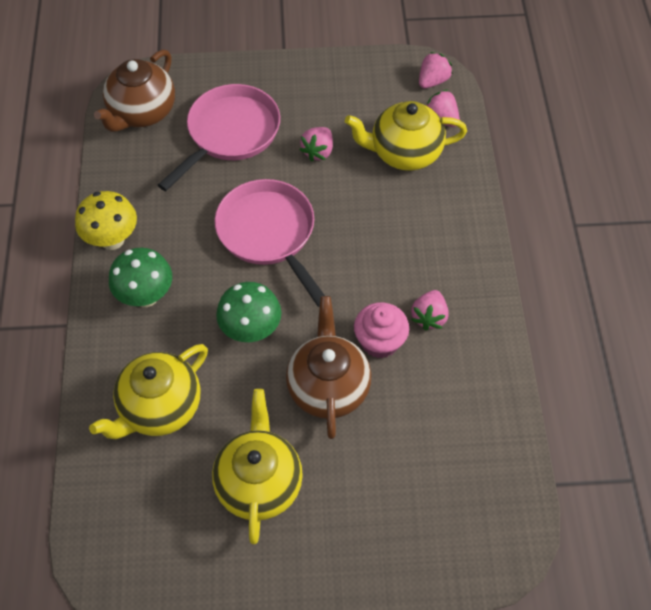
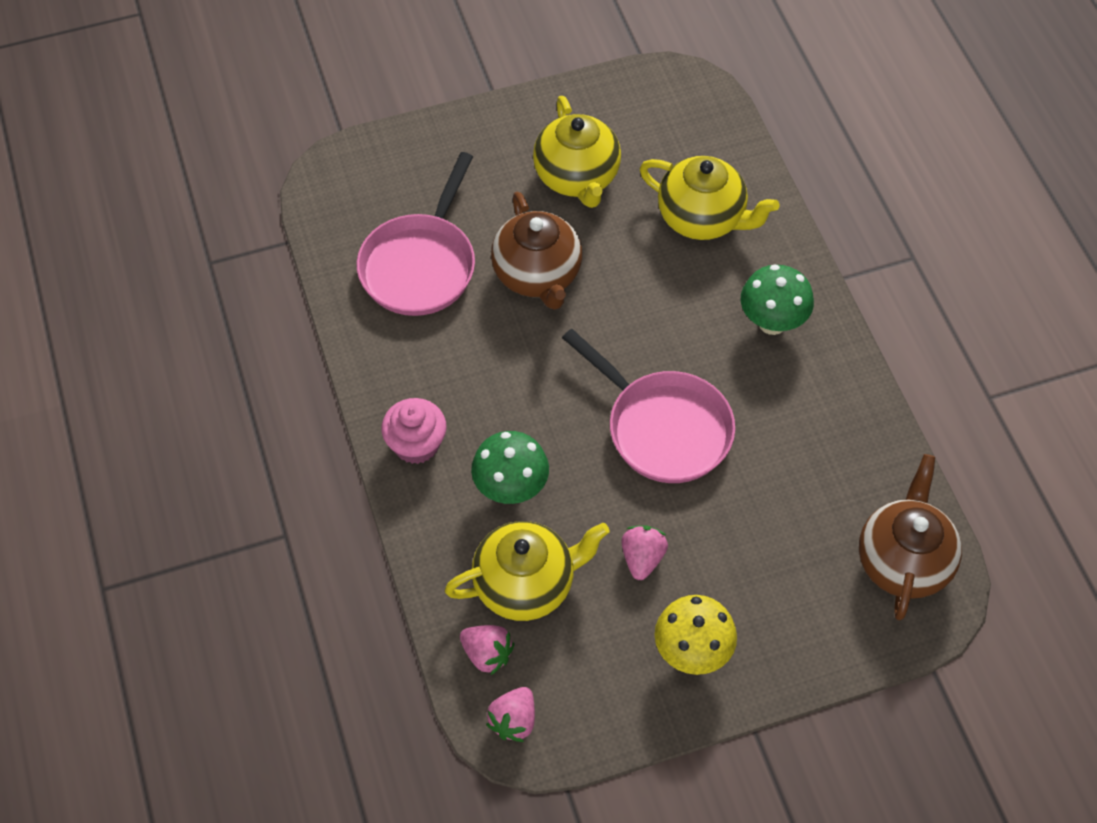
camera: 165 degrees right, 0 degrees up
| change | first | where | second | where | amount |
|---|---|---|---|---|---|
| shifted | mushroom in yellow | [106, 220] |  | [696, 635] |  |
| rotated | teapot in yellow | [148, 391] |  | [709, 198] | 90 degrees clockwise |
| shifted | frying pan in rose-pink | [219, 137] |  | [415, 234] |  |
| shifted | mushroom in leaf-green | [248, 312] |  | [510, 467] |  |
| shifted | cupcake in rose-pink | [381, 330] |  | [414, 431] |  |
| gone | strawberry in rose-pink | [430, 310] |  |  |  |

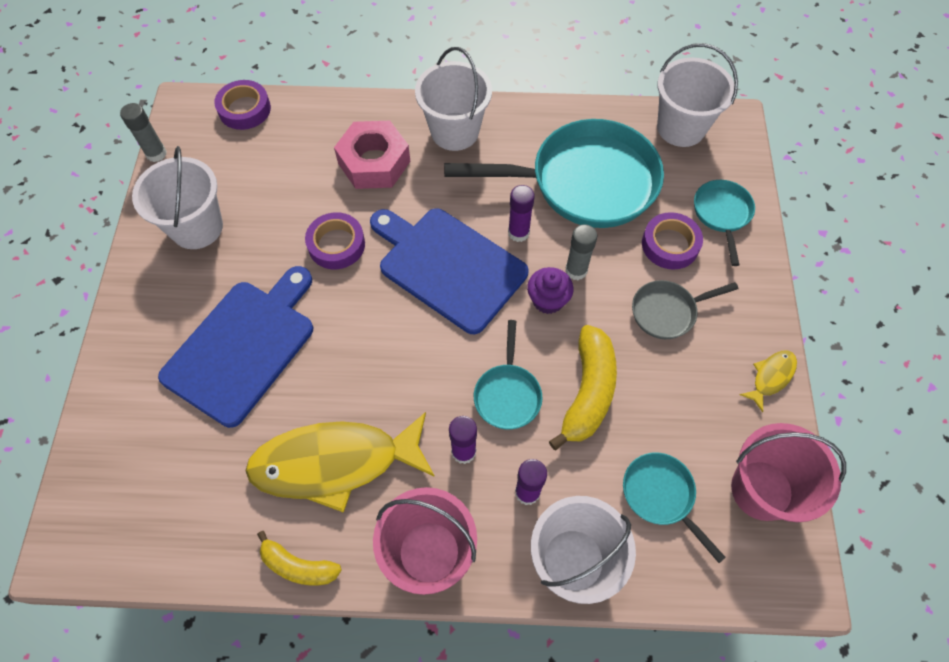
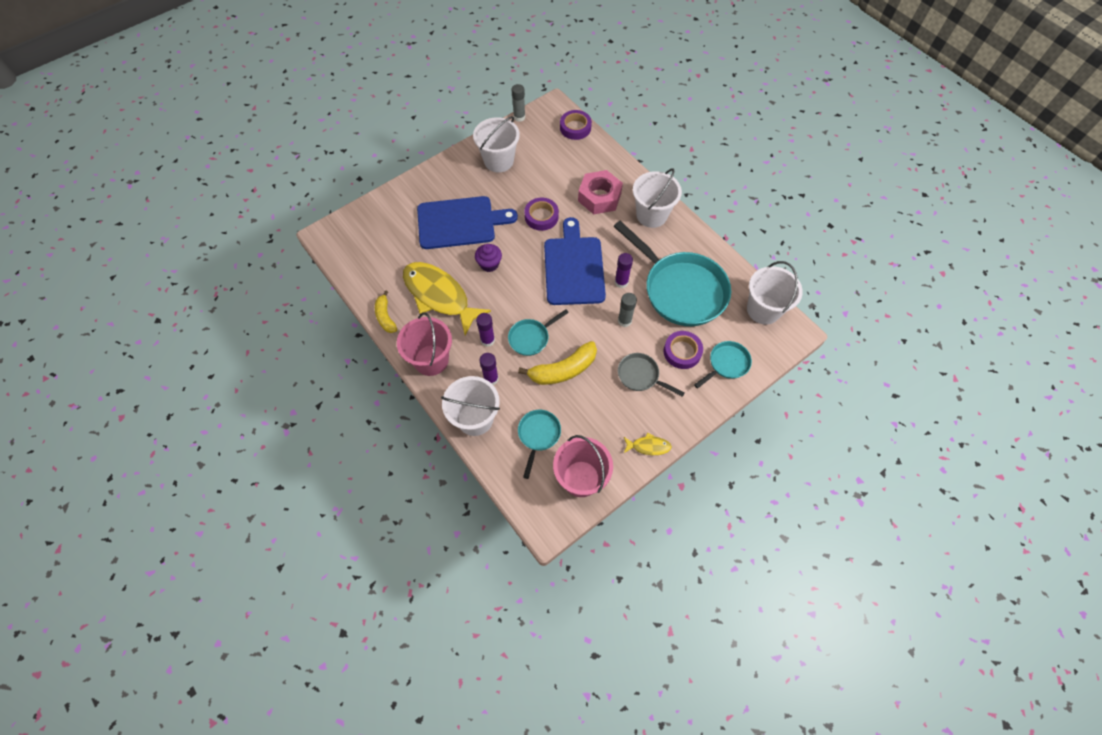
camera: 50 degrees right, 0 degrees up
| change | first | where | second | where | amount |
|---|---|---|---|---|---|
| shifted | cupcake in purple | [550, 290] |  | [488, 258] |  |

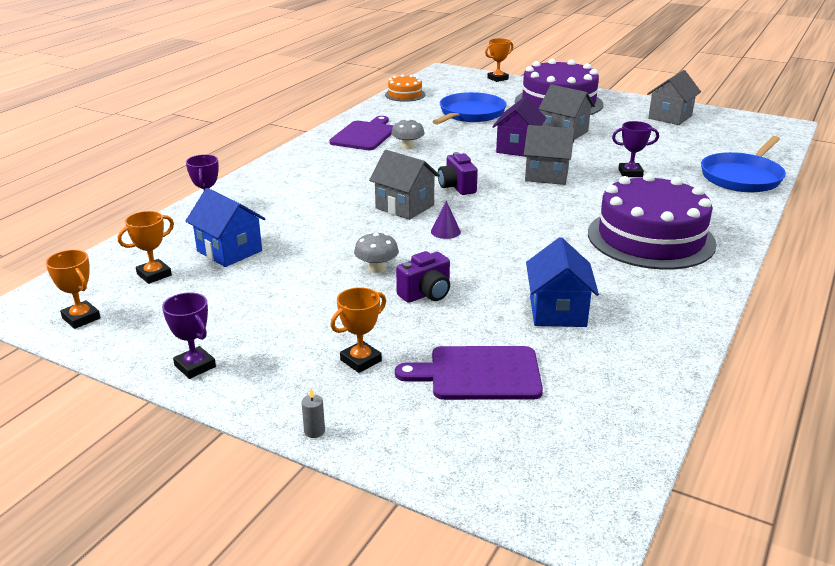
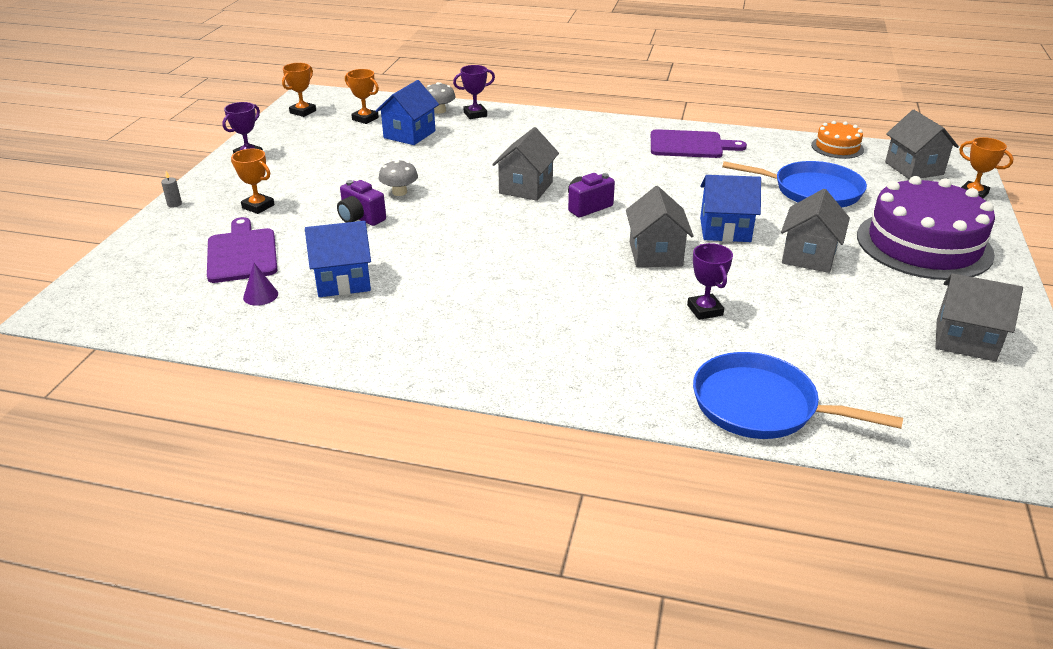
camera: 75 degrees right, 5 degrees up
| change | first | where | second | where | amount |
|---|---|---|---|---|---|
| shifted | mushroom in grey | [408, 133] |  | [441, 98] |  |
| shifted | solid cone in purple | [446, 220] |  | [260, 284] |  |
| repainted | toy house in purple | [519, 126] | toy house in royal blue | [730, 208] |  |
| gone | gateau in purple | [652, 221] |  |  |  |
| new |  |  | toy house in grey | [922, 144] |  |

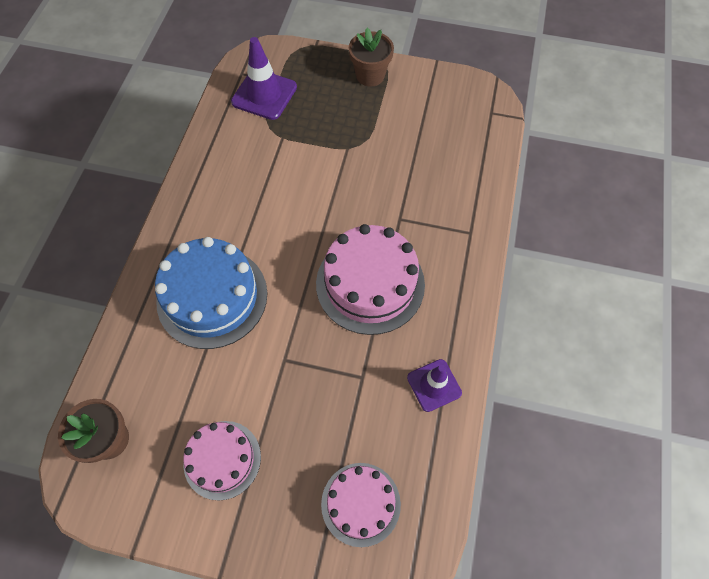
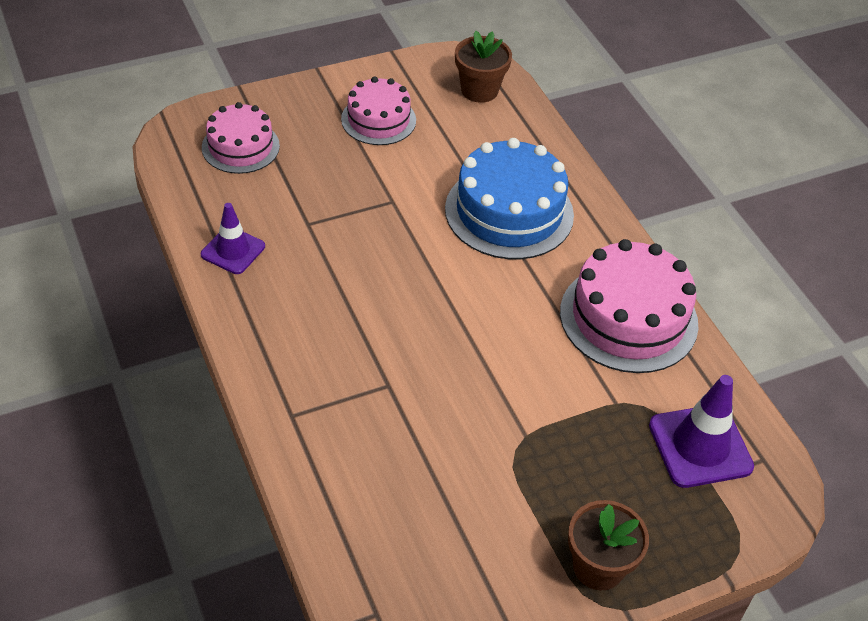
camera: 140 degrees right, 15 degrees down
| change | first | where | second | where | amount |
|---|---|---|---|---|---|
| shifted | gateau in rose-pink | [370, 279] |  | [629, 306] |  |

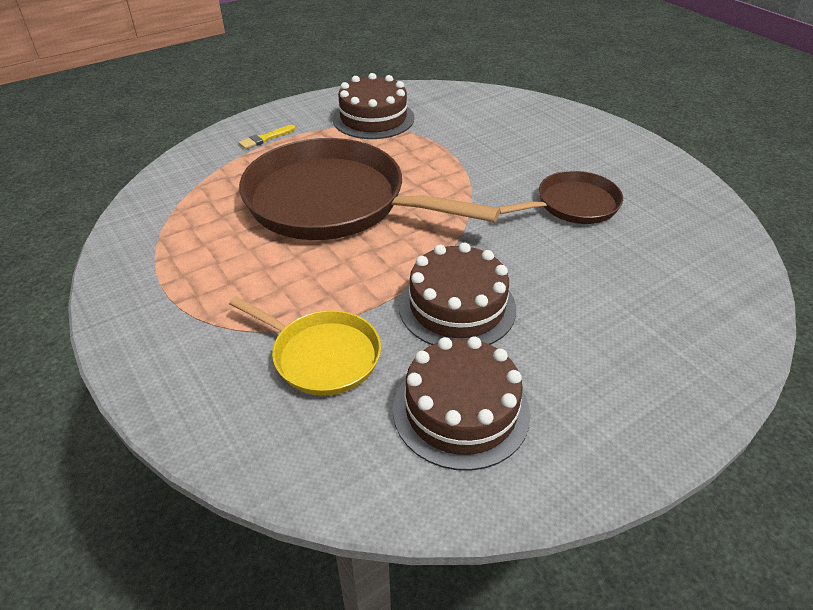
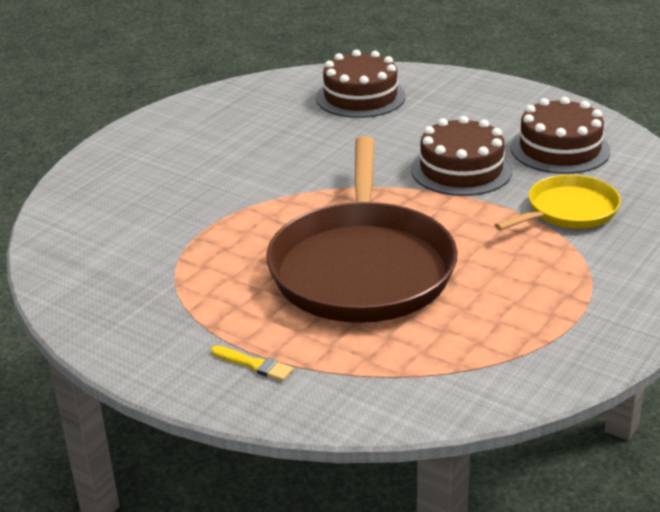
camera: 110 degrees left, 10 degrees down
| change | first | where | second | where | amount |
|---|---|---|---|---|---|
| rotated | frying pan in yellow | [305, 346] |  | [558, 202] | 45 degrees clockwise |
| shifted | gateau in russet | [373, 106] |  | [361, 84] |  |
| gone | frying pan in russet | [560, 197] |  |  |  |

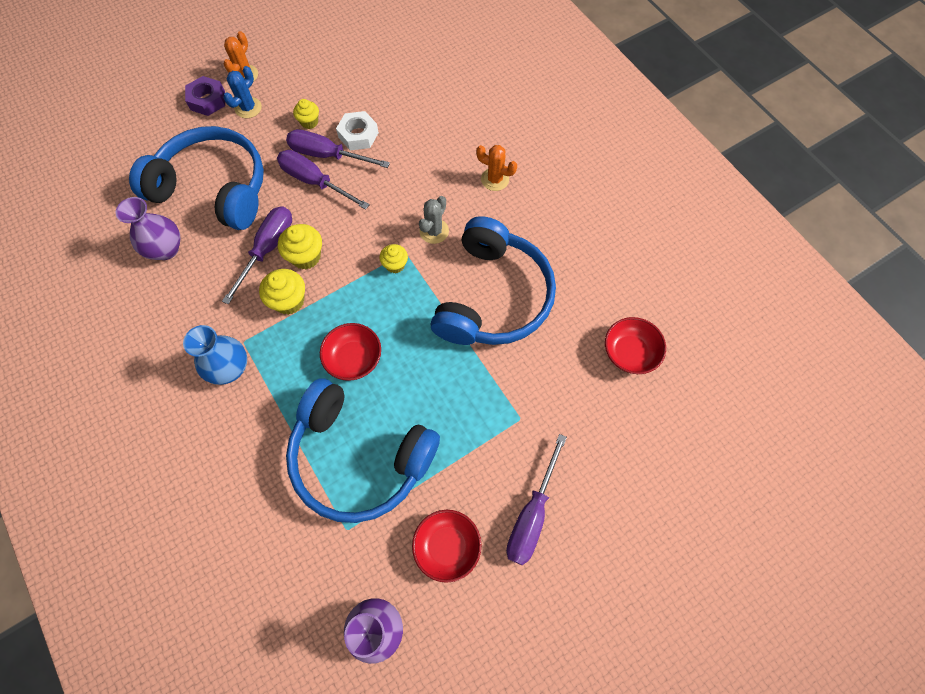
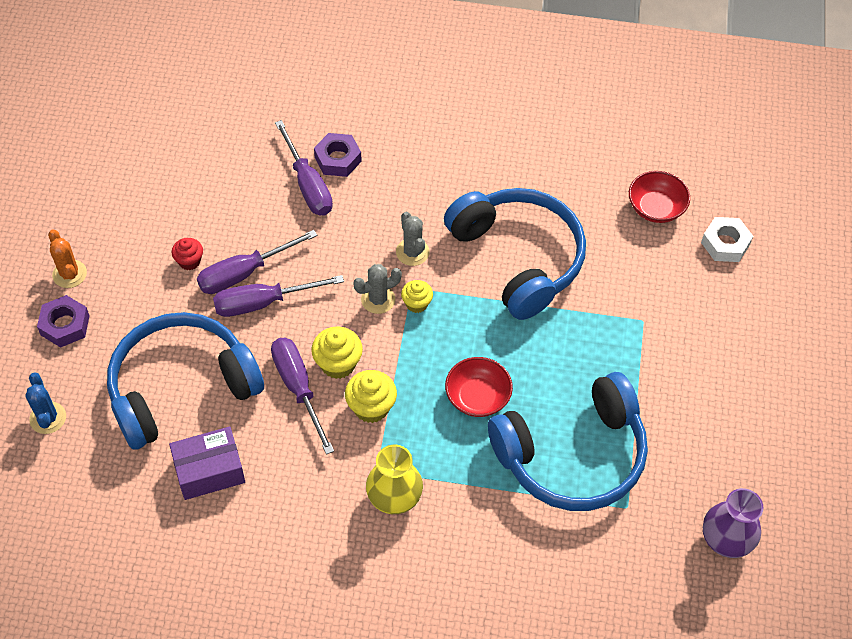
camera: 50 degrees left, 10 degrees down
| change | first | where | second | where | amount |
|---|---|---|---|---|---|
| swapped | flower vase in purple | [148, 228] | parcel in purple | [207, 463] |  |
| repainted | flower vase in royal blue | [215, 355] | flower vase in yellow | [394, 479] |  |
| shifted | saguaro cactus in royal blue | [242, 92] |  | [45, 403] |  |
| repainted | cupcake in yellow | [306, 114] | cupcake in crimson | [187, 254] |  |
| shifted | nut in snow-white | [357, 130] |  | [727, 239] |  |
| gone | bowl in crimson | [446, 546] |  |  |  |
| gone | saguaro cactus in orange | [496, 168] |  |  |  |
| shifted | hand screwdriver in purple | [536, 499] |  | [304, 167] |  |
| new |  |  | nut in purple | [338, 155] |  |
| new |  |  | saguaro cactus in grey | [377, 289] |  |

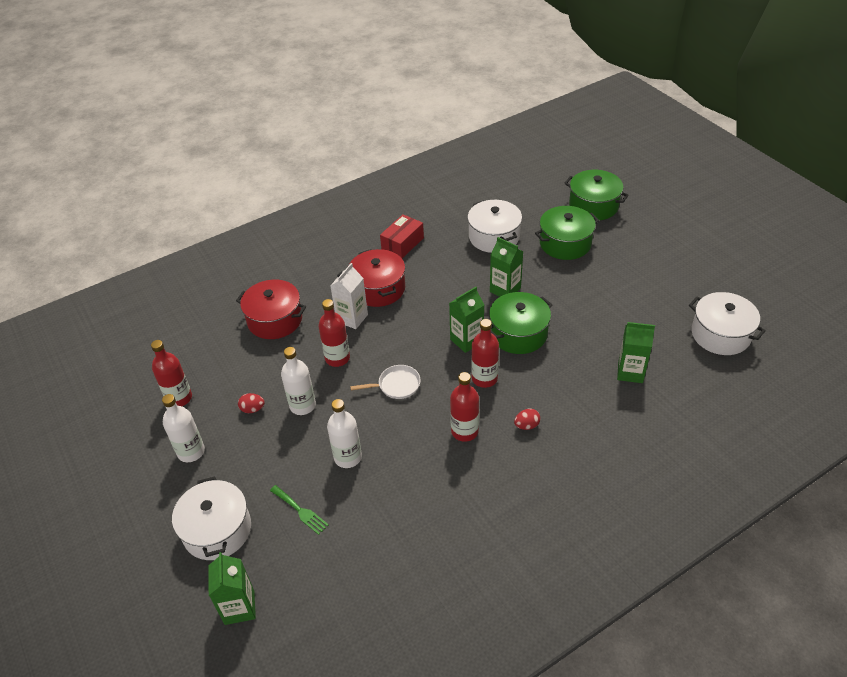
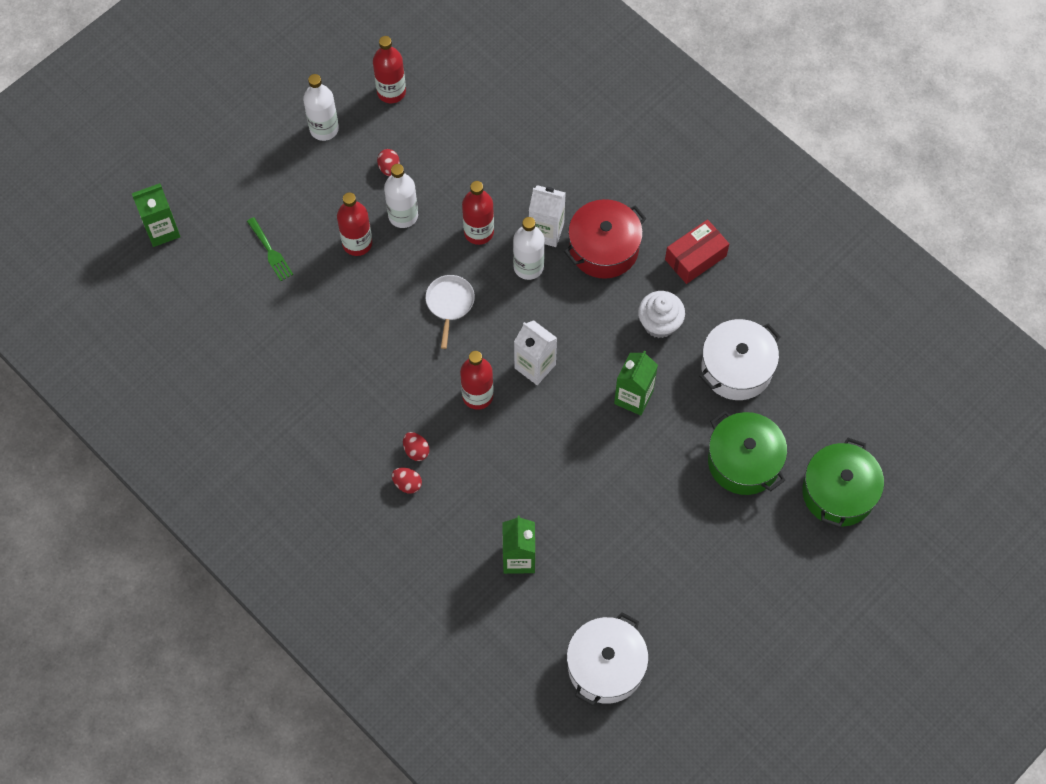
camera: 75 degrees right, 20 degrees up
| change | first | where | second | where | amount |
|---|---|---|---|---|---|
| gone | stockpot in snow-white | [211, 518] |  |  |  |
| gone | stockpot in crimson | [271, 309] |  |  |  |
| rotated | dinner fork in leaf-green | [299, 510] |  | [270, 249] | 60 degrees counterclockwise |
| shifted | drink bottle in snow-white | [344, 433] |  | [529, 248] |  |
| rotated | frying pan in snow-white | [385, 382] |  | [450, 312] | 150 degrees counterclockwise |
| rotated | parcel in crimson | [402, 236] |  | [697, 251] | 60 degrees counterclockwise |
| repainted | juice carton in leaf-green | [466, 320] | juice carton in snow-white | [535, 352] |  |
| shifted | drink bottle in crimson | [464, 407] |  | [354, 224] |  |
| gone | stockpot in leaf-green | [520, 323] |  |  |  |
| new |  |  | egg in crimson | [407, 481] |  |
| new |  |  | cupcake in snow-white | [661, 314] |  |

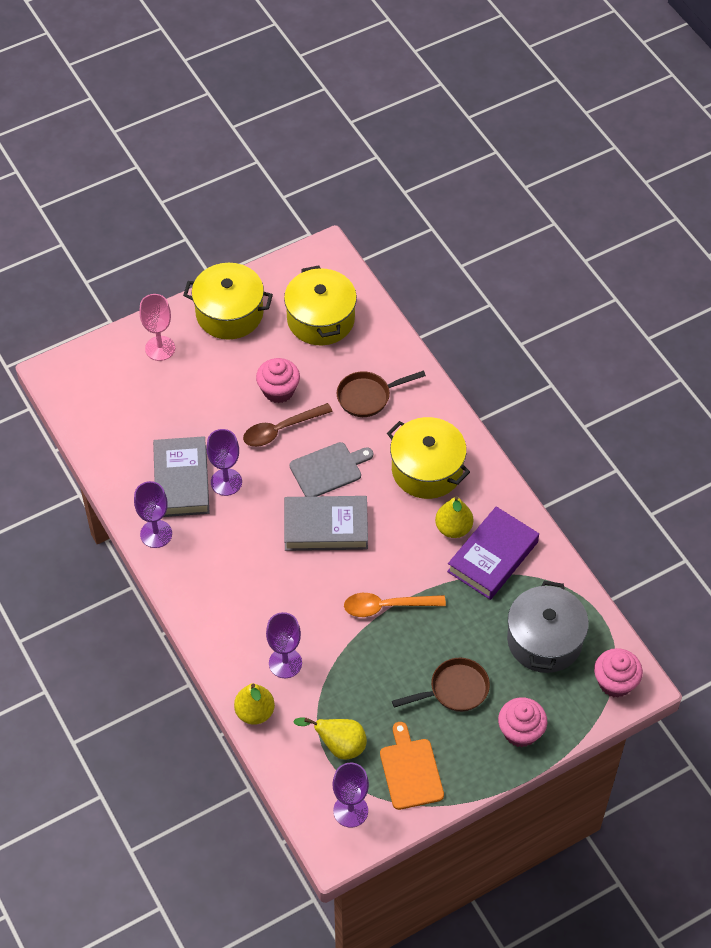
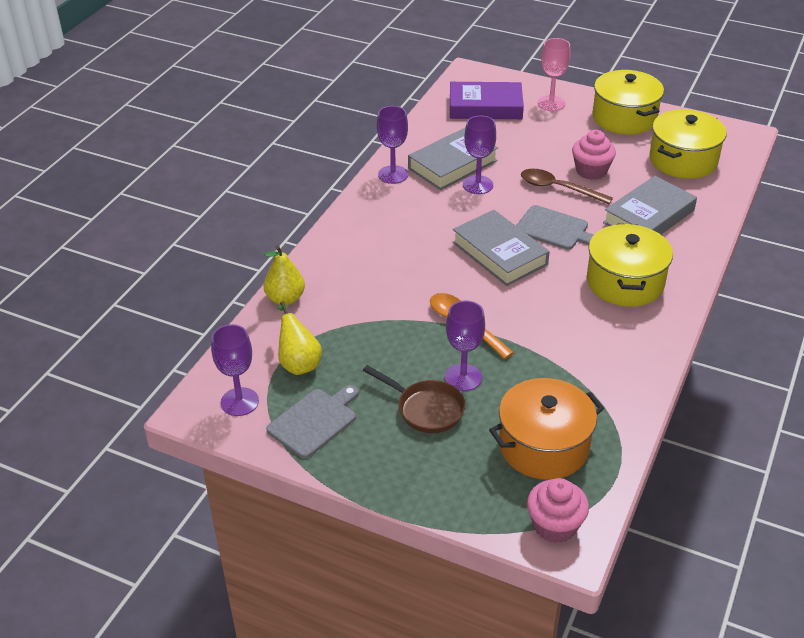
camera: 55 degrees right, 15 degrees down
| change | first | where | second | where | amount |
|---|---|---|---|---|---|
| shifted | goblet in purple | [284, 645] |  | [465, 346] |  |
| swapped | frying pan in russet | [381, 393] | book in grey | [650, 205] |  |
| repainted | chopping board in orange | [412, 766] | chopping board in grey | [312, 421] |  |
| gone | pear in yellow | [454, 517] |  |  |  |
| shifted | book in purple | [493, 553] |  | [487, 100] |  |
| gone | cupcake in rose-pink | [522, 722] |  |  |  |
| repainted | stockpot in grey | [548, 627] | stockpot in orange | [546, 429] |  |

